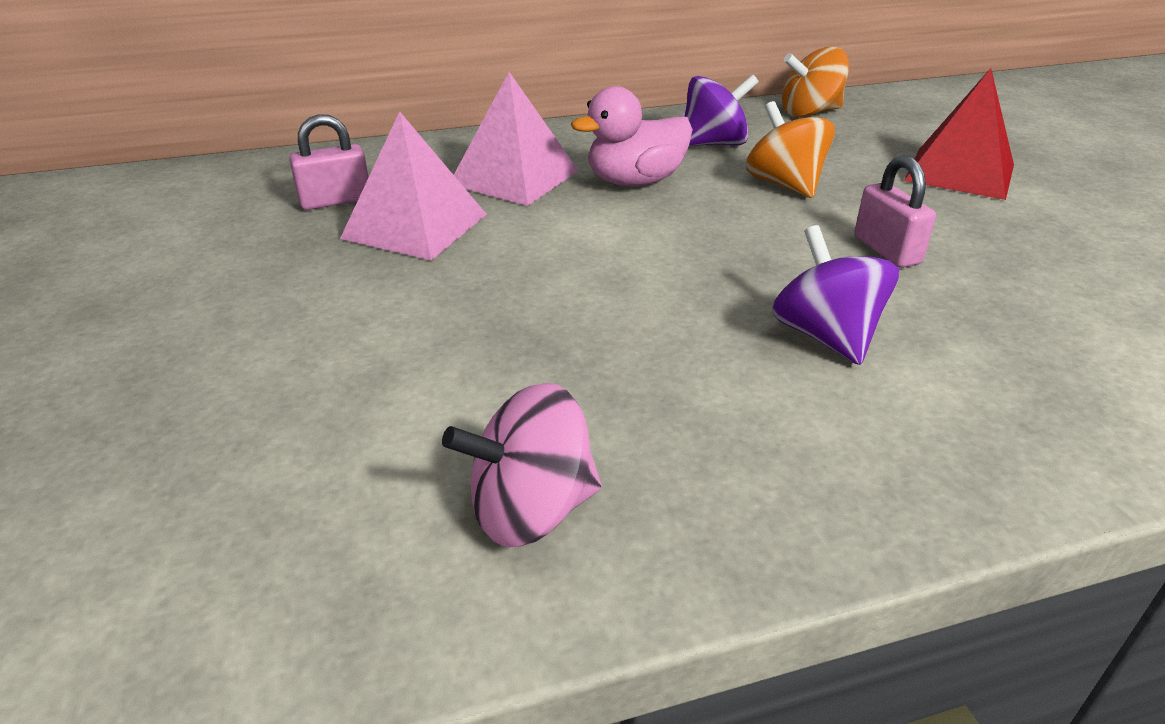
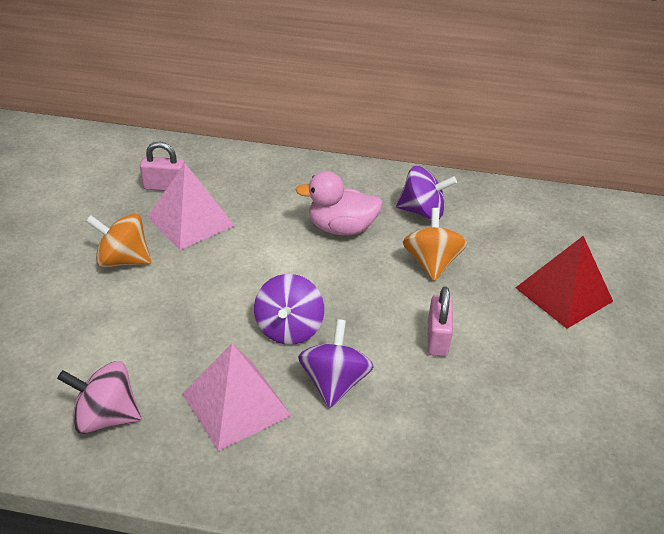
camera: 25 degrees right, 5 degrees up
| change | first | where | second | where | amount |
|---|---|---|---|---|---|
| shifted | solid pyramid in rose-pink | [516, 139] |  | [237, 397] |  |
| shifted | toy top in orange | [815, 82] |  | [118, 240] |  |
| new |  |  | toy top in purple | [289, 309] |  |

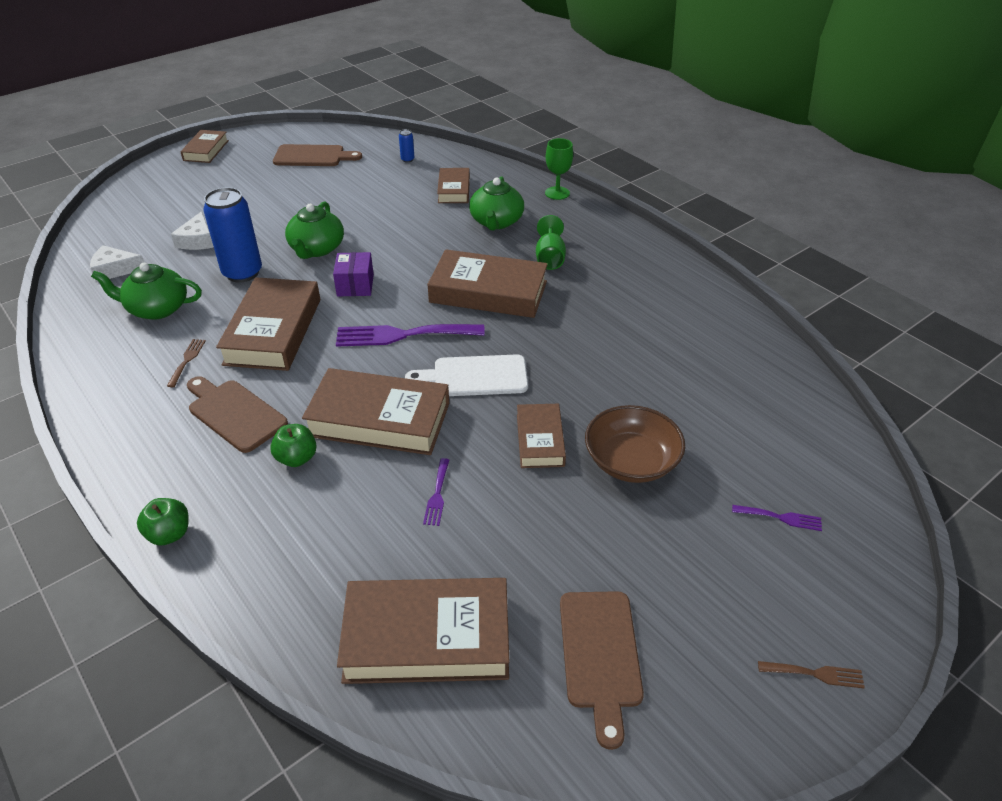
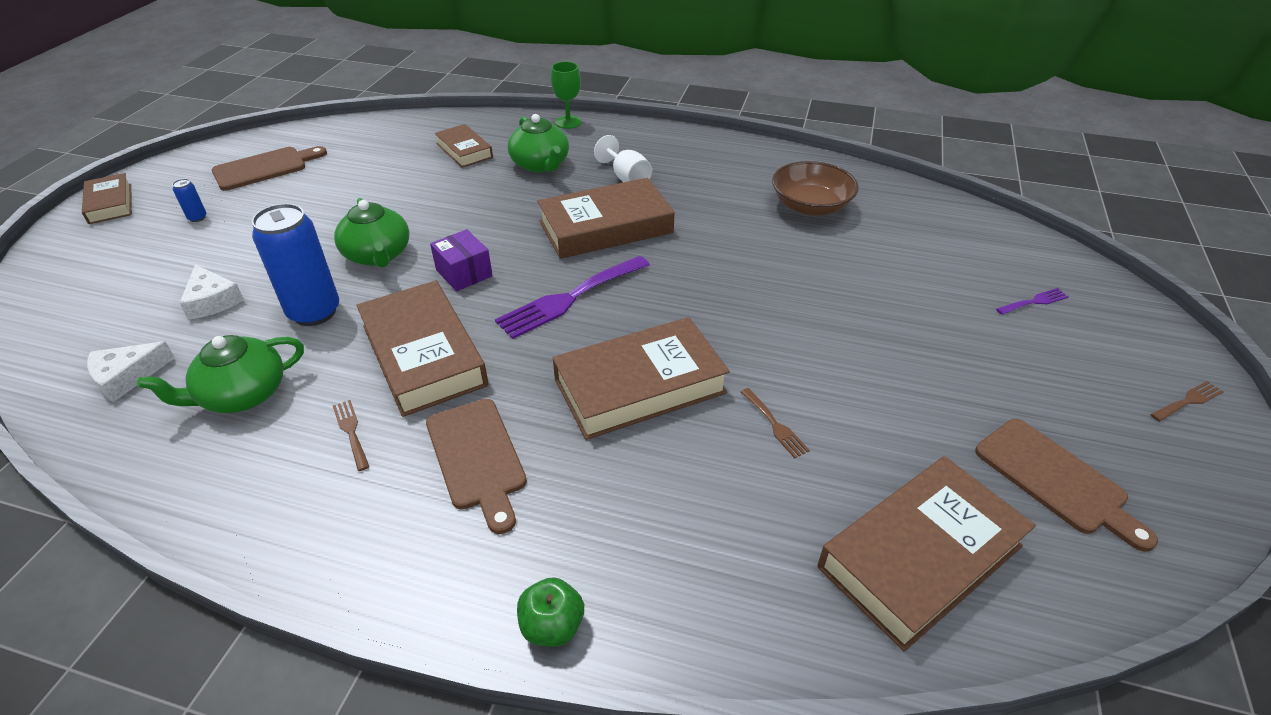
camera: 35 degrees left, 0 degrees up
| change | first | where | second | where | amount |
|---|---|---|---|---|---|
| rotated | chopping board in russet | [237, 414] |  | [476, 466] | 120 degrees counterclockwise |
| gone | apple in leaf-green | [293, 445] |  |  |  |
| shifted | tin in royal blue | [407, 145] |  | [189, 200] |  |
| gone | chopping board in snow-white | [466, 375] |  |  |  |
| repainted | dinner fork in purple | [436, 492] | dinner fork in russet | [775, 423] |  |
| gone | book in russet | [541, 436] |  |  |  |
| repainted | goblet in leaf-green | [551, 242] | goblet in snow-white | [623, 158] |  |
| shifted | bowl in russet | [635, 444] |  | [815, 188] |  |

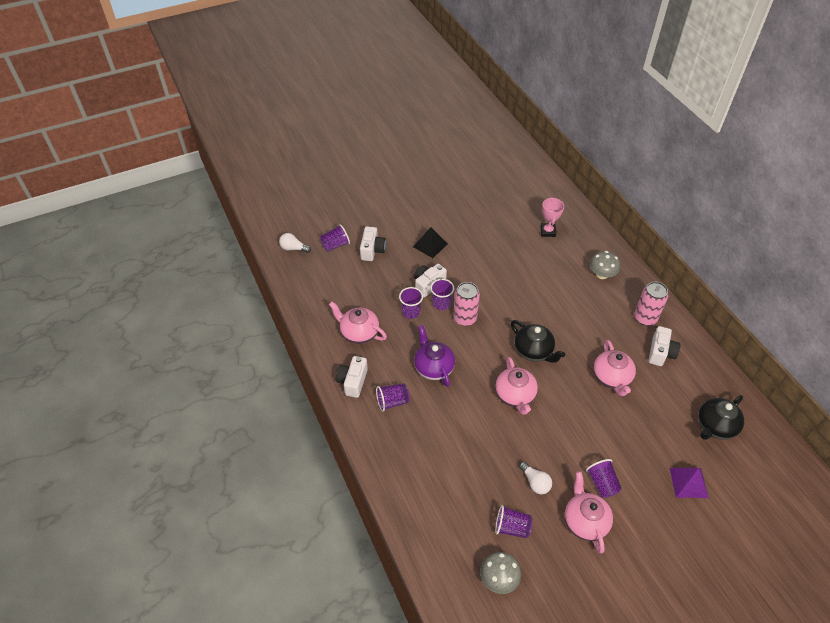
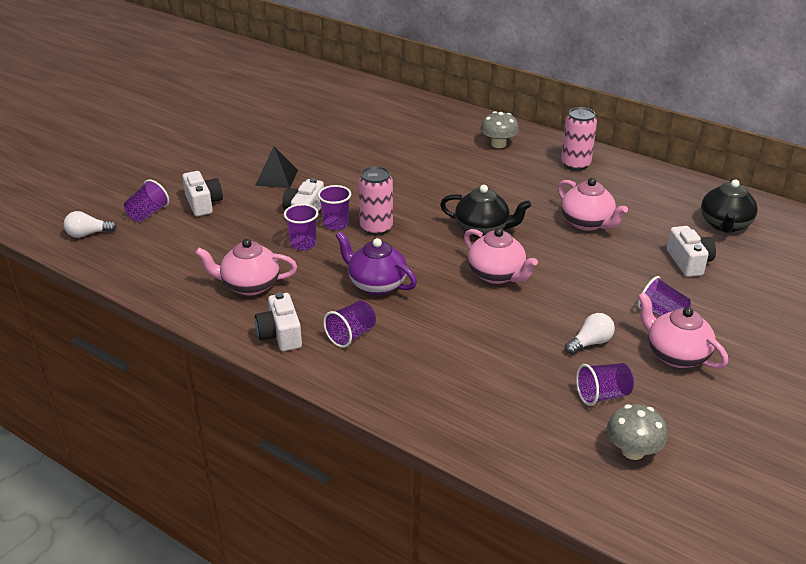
camera: 30 degrees left, 15 degrees down
| change | first | where | second | where | amount |
|---|---|---|---|---|---|
| rotated | lightbulb in snow-white | [535, 477] |  | [590, 334] | 60 degrees counterclockwise |
| gone | award cup in rose-pink | [552, 217] |  |  |  |
| shifted | camera in snow-white | [664, 346] |  | [691, 251] |  |
| gone | solid pyramid in purple | [689, 483] |  |  |  |

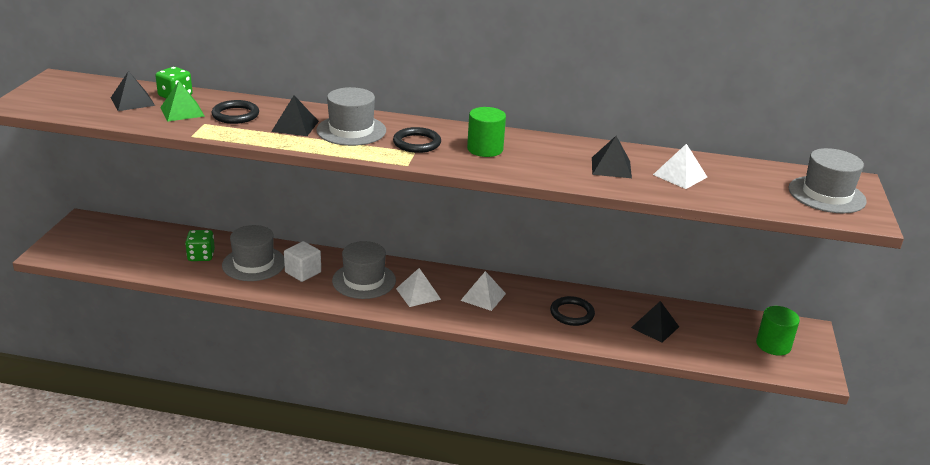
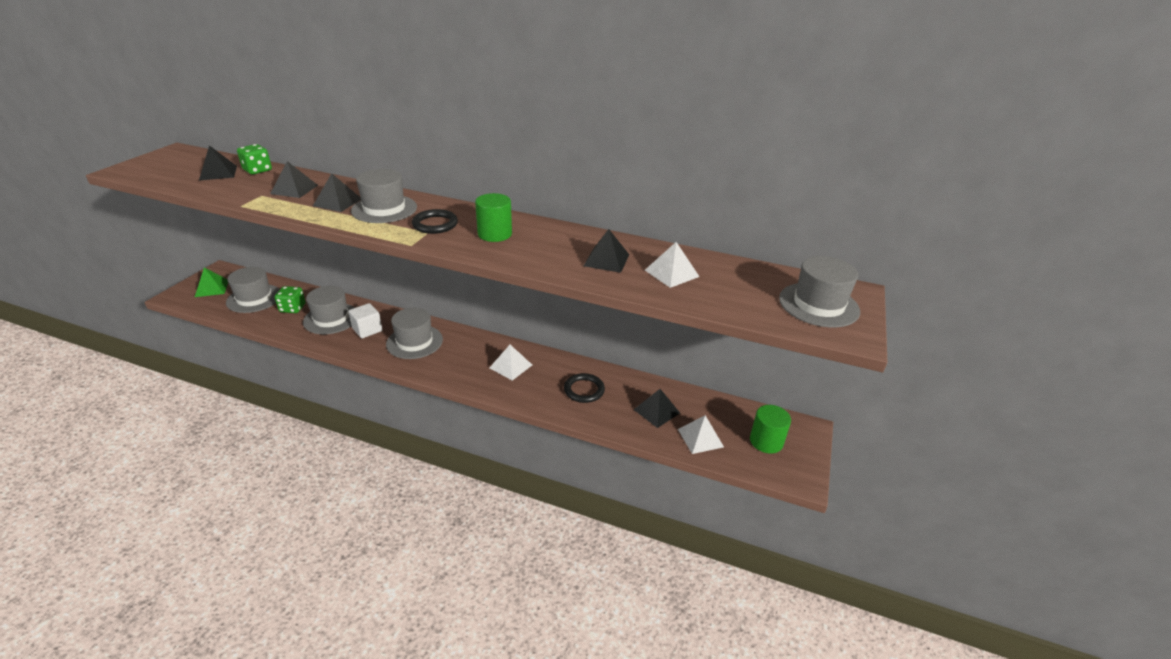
camera: 10 degrees right, 5 degrees up
| change | first | where | second | where | amount |
|---|---|---|---|---|---|
| shifted | solid pyramid in leaf-green | [182, 101] |  | [211, 282] |  |
| swapped | torus in jet-black | [235, 112] | solid pyramid in jet-black | [294, 179] |  |
| shifted | solid pyramid in snow-white | [418, 287] |  | [701, 434] |  |
| new |  |  | tall hat in grey | [253, 290] |  |

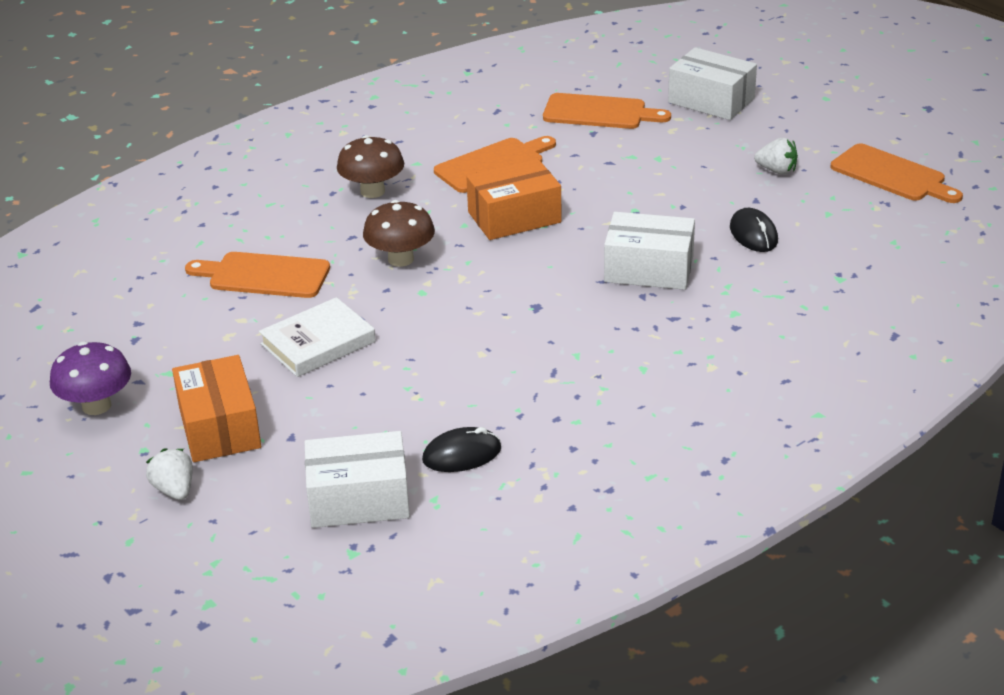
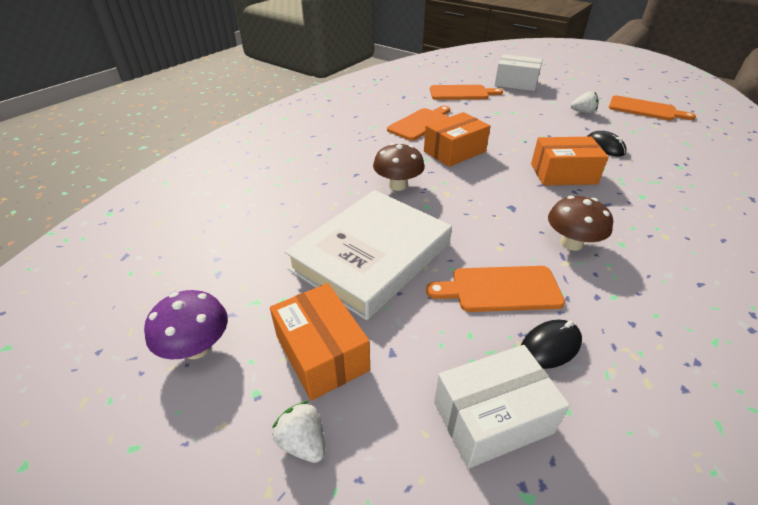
camera: 15 degrees left, 5 degrees up
| change | first | where | second | where | amount |
|---|---|---|---|---|---|
| shifted | chopping board in orange | [257, 275] |  | [495, 289] |  |
| scaled | book in snow-white | [317, 337] |  | [368, 255] | x1.80 |
| shifted | mushroom in russet | [370, 166] |  | [580, 223] |  |
| repainted | parcel in snow-white | [649, 251] | parcel in orange | [570, 161] |  |

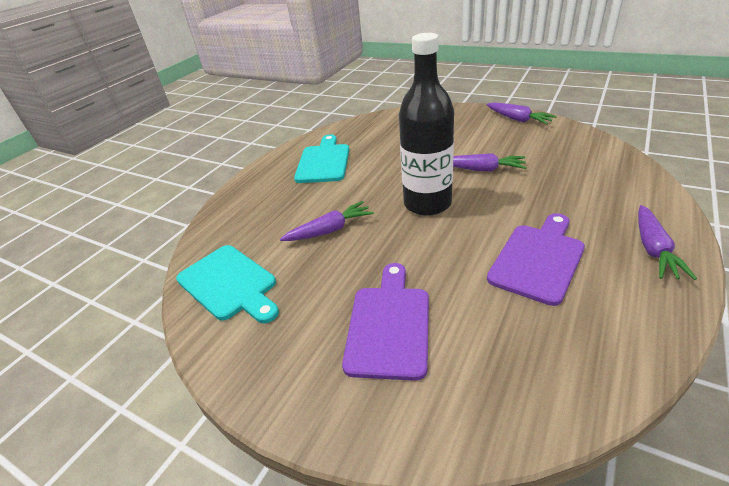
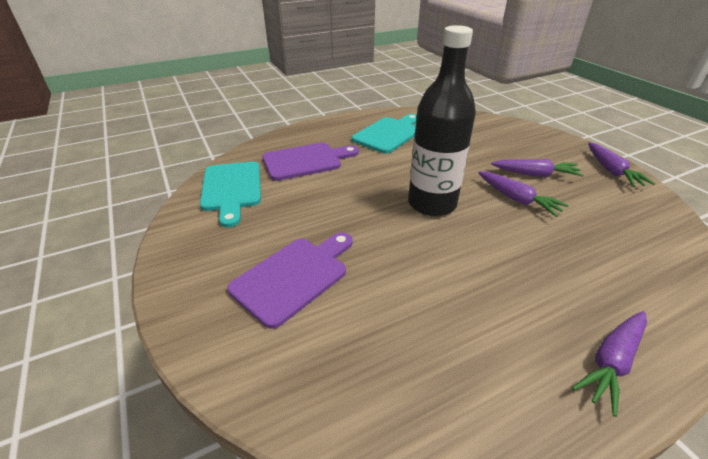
camera: 30 degrees right, 0 degrees up
| change | first | where | second | where | amount |
|---|---|---|---|---|---|
| shifted | root vegetable in purple | [327, 221] |  | [537, 168] |  |
| shifted | chopping board in purple | [536, 259] |  | [310, 162] |  |

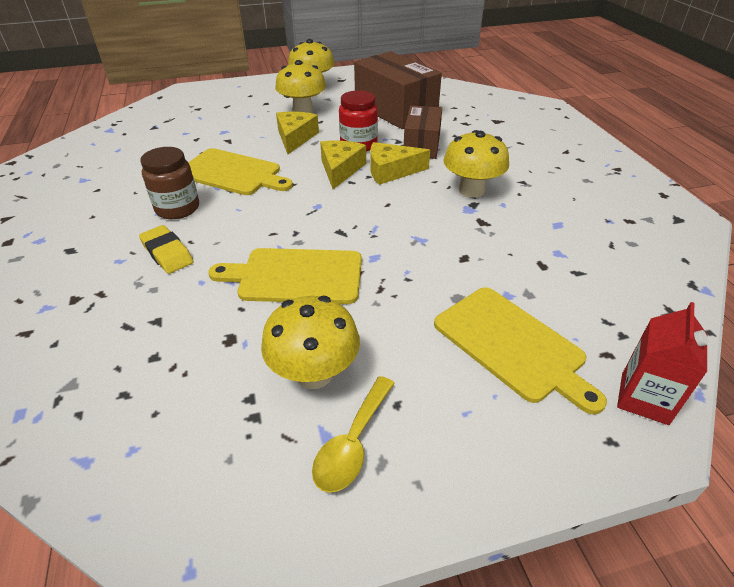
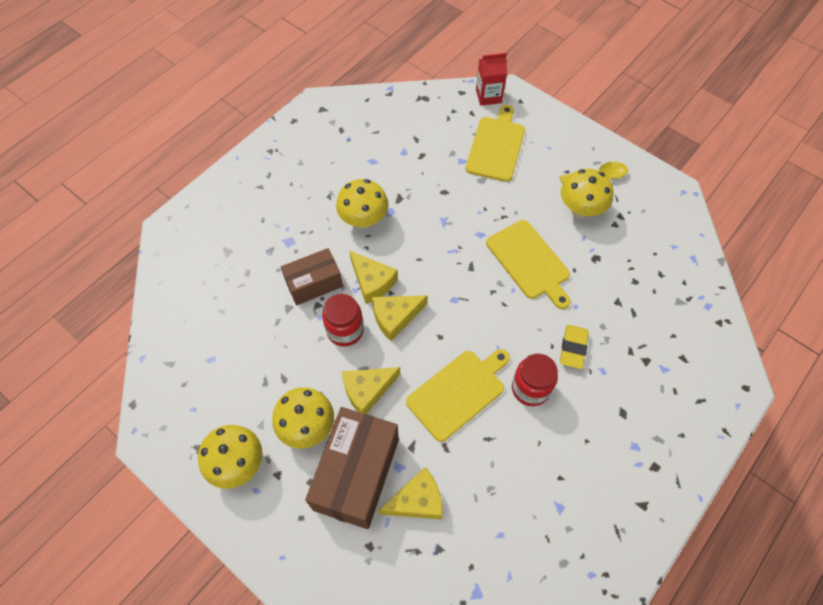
camera: 125 degrees left, 20 degrees up
| change | first | where | second | where | amount |
|---|---|---|---|---|---|
| repainted | preserve jar in russet | [170, 183] | preserve jar in crimson | [535, 379] |  |
| rotated | chopping board in yellow | [240, 171] |  | [458, 395] | 60 degrees clockwise |
| shifted | parcel in russet | [398, 90] |  | [352, 468] |  |
| new |  |  | cheese wedge in yellow | [410, 493] |  |

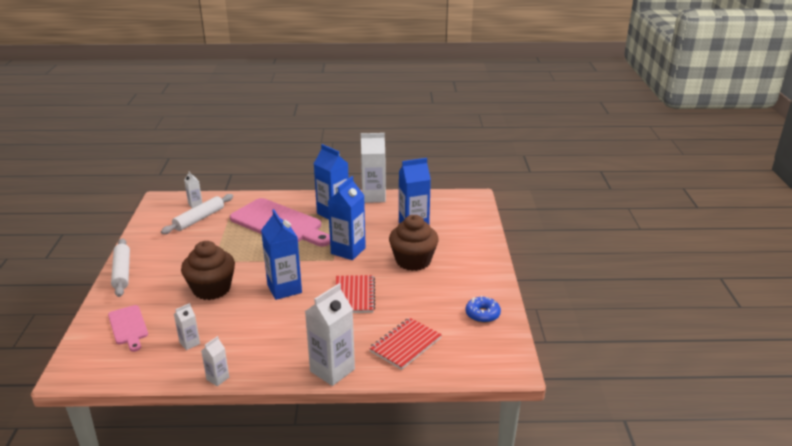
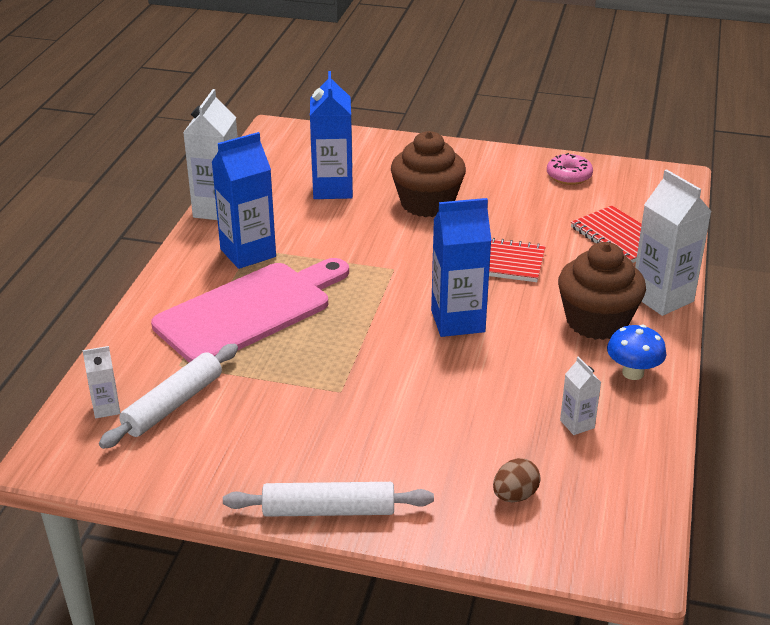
camera: 75 degrees left, 5 degrees up
| change | first | where | second | where | amount |
|---|---|---|---|---|---|
| swapped | chopping board in rose-pink | [128, 328] | egg in russet | [517, 480] |  |
| rotated | rolling pin in snow-white | [197, 214] |  | [168, 396] | 75 degrees clockwise |
| shifted | cupcake in russet | [208, 270] |  | [602, 291] |  |
| gone | juice carton in snow-white | [215, 361] |  |  |  |
| gone | juice carton in royal blue | [347, 218] |  |  |  |
| repainted | donut in royal blue | [483, 309] | donut in rose-pink | [570, 169] |  |
| new |  |  | mushroom in royal blue | [636, 352] |  |

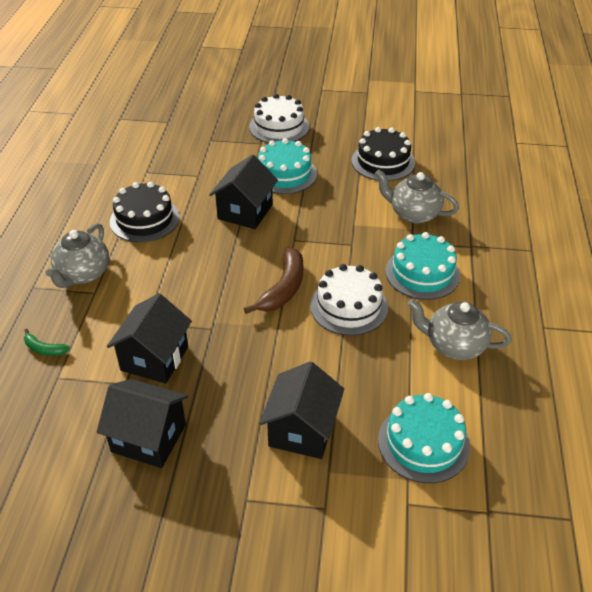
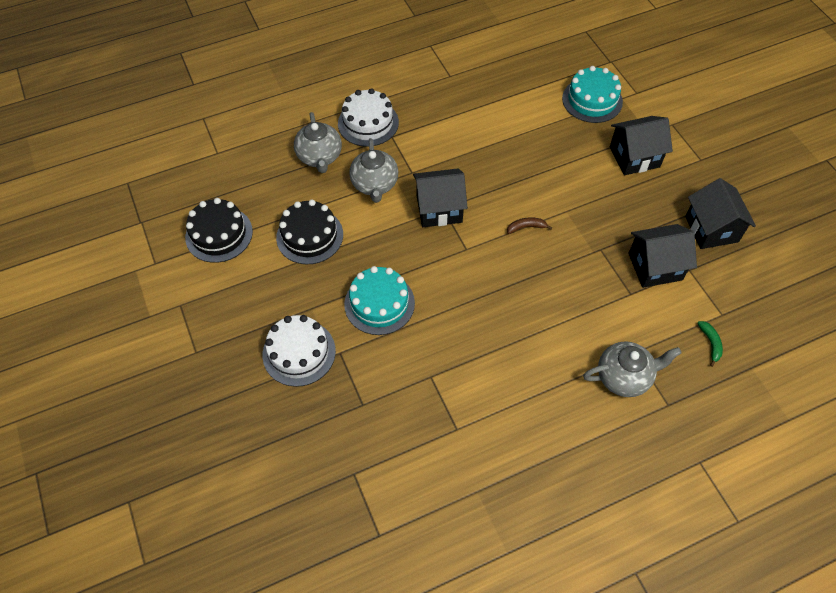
camera: 120 degrees left, 15 degrees up
| change | first | where | second | where | amount |
|---|---|---|---|---|---|
| shifted | gateau in jet-black | [145, 212] |  | [219, 230] |  |
| shifted | toy house in jet-black | [243, 192] |  | [440, 197] |  |
| scaled | banana fruit in russet | [273, 280] |  | [529, 225] | x0.52 |
| shifted | gateau in snow-white | [349, 300] |  | [368, 117] |  |
| gone | gateau in turquoise | [422, 266] |  |  |  |
| shifted | teapot in grey | [460, 329] |  | [318, 142] |  |

